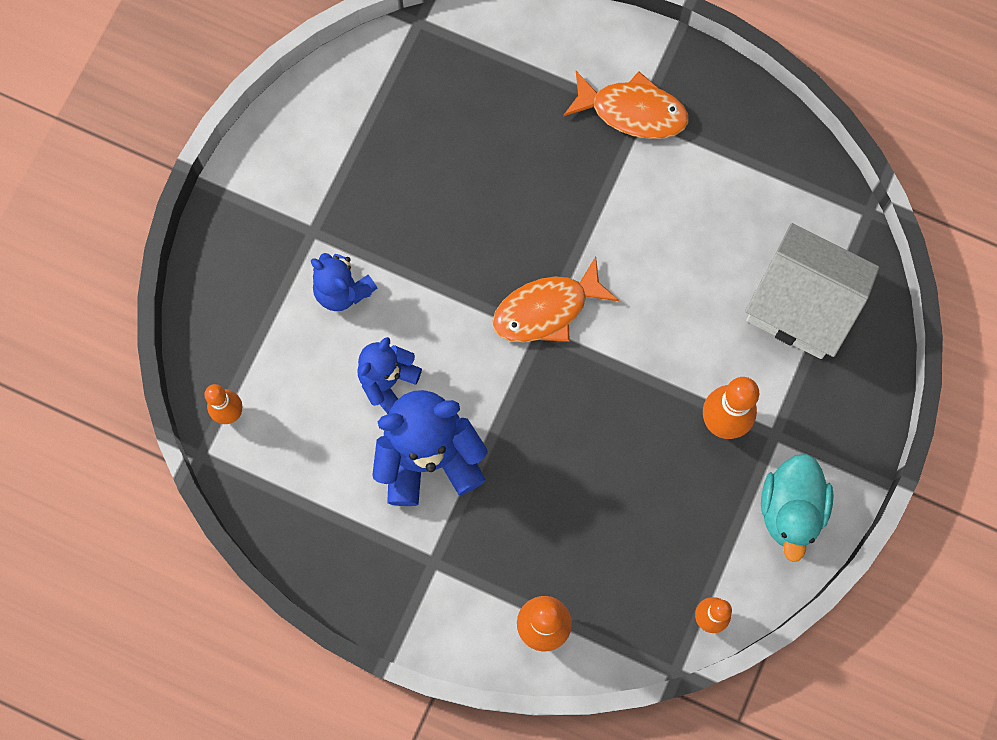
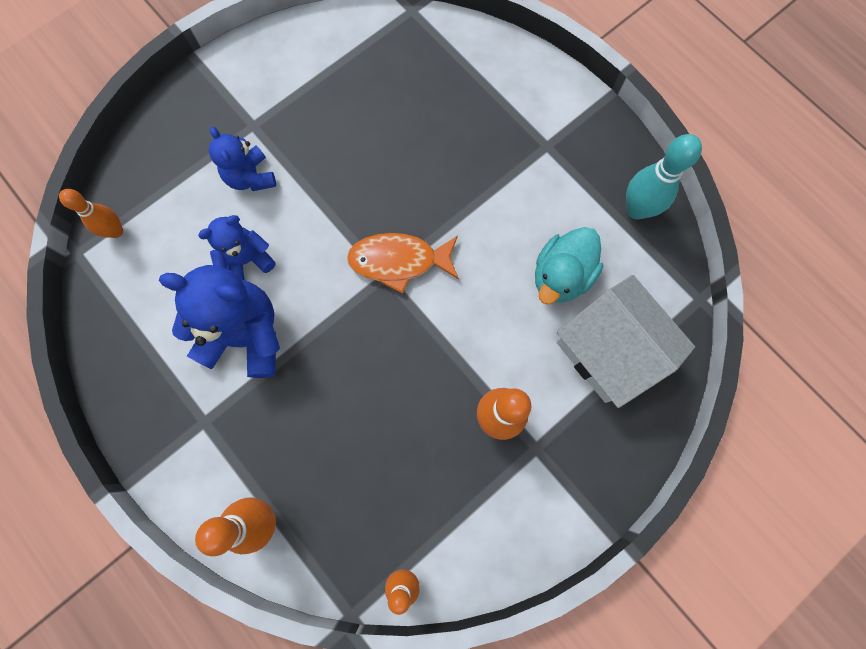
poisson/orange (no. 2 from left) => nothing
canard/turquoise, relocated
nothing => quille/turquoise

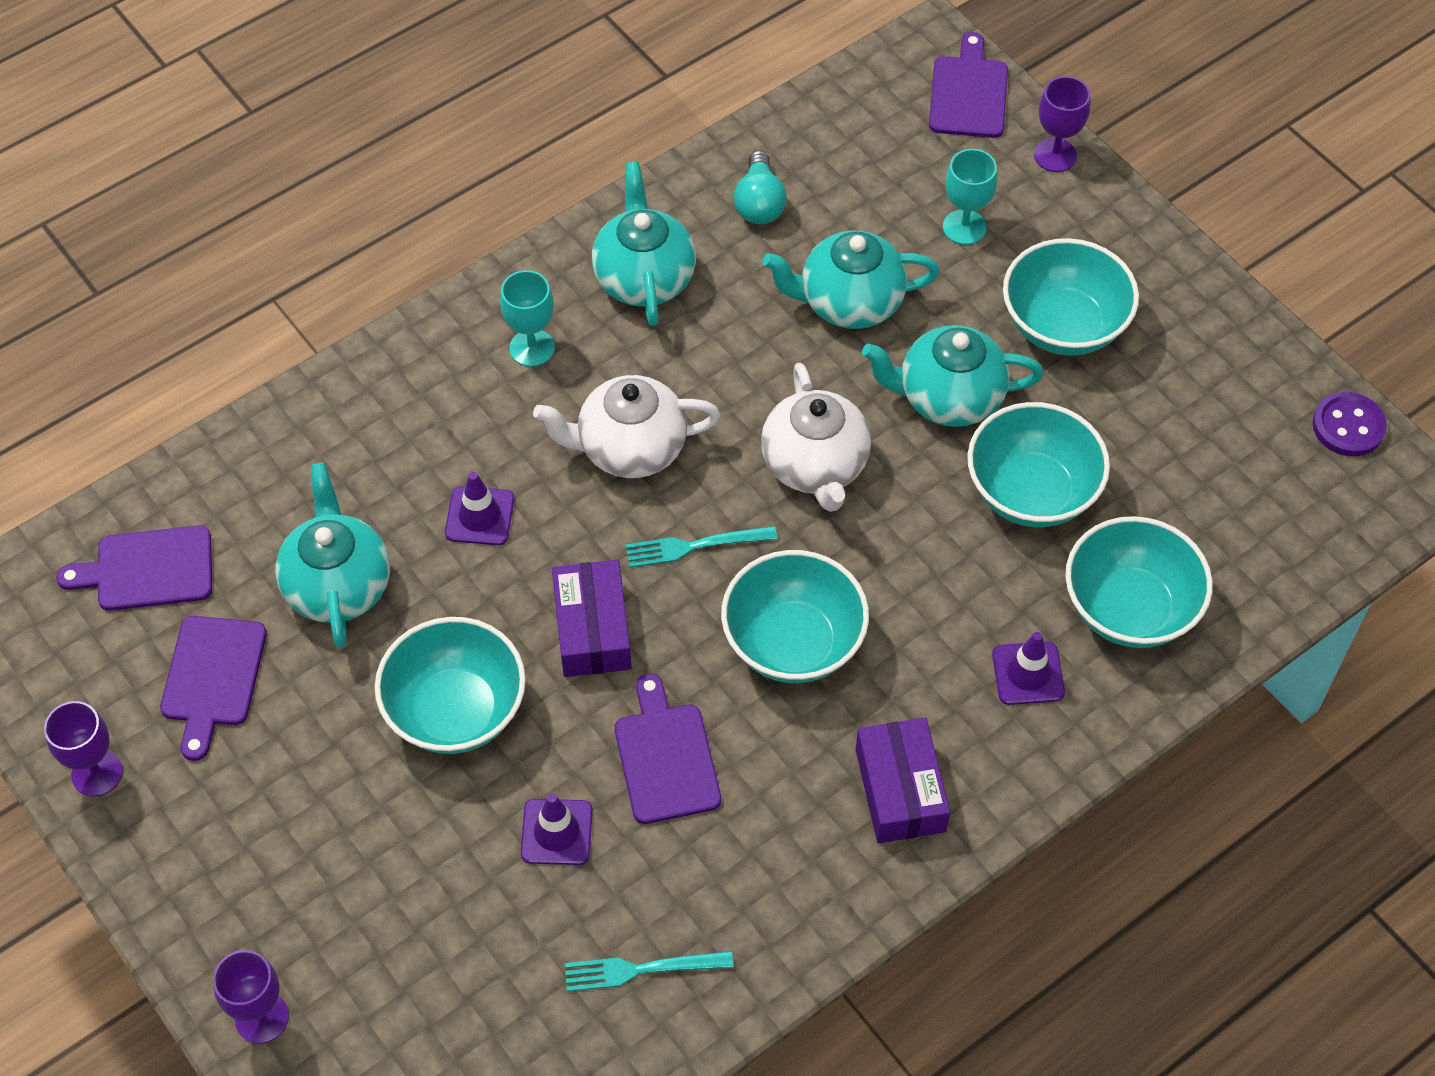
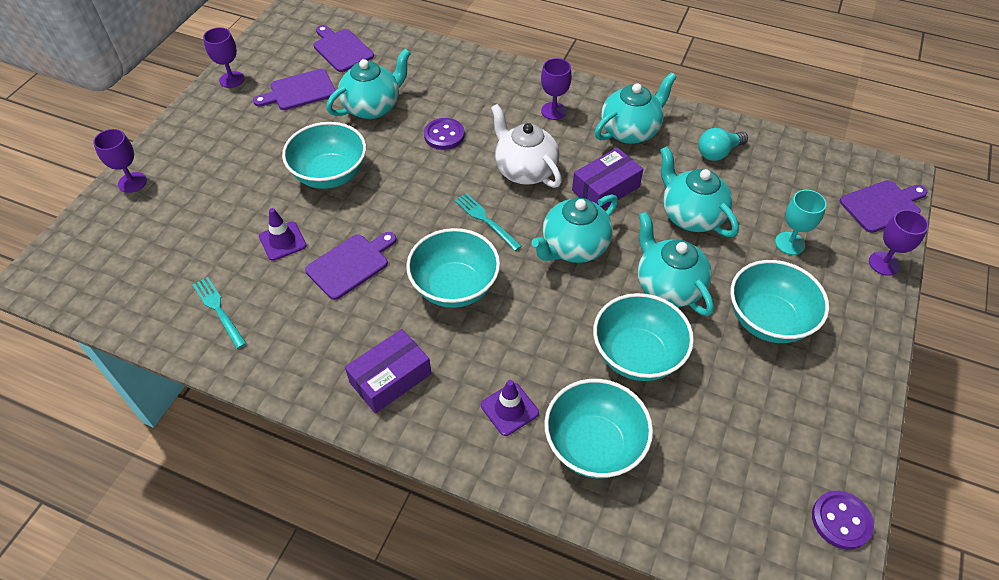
cône de chantier/violet (no. 1 from left) => bouton/violet (no. 1 from left)
verre à pied/turquoise (no. 1 from left) => verre à pied/violet (no. 3 from left)
boîte/violet (no. 1 from left in the first image) => boîte/violet (no. 2 from left), relocated
théière/blanc (no. 2 from left) => théière/turquoise (no. 2 from left)

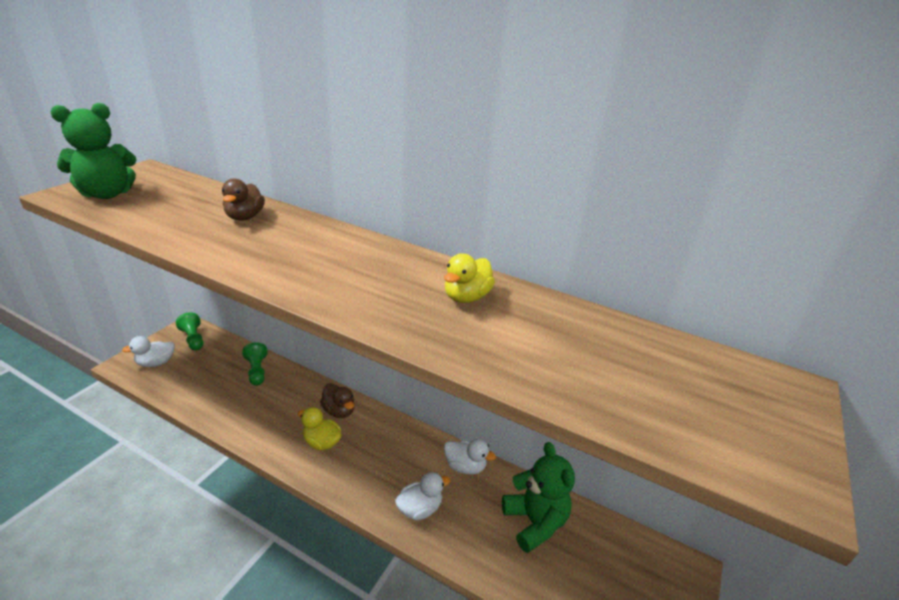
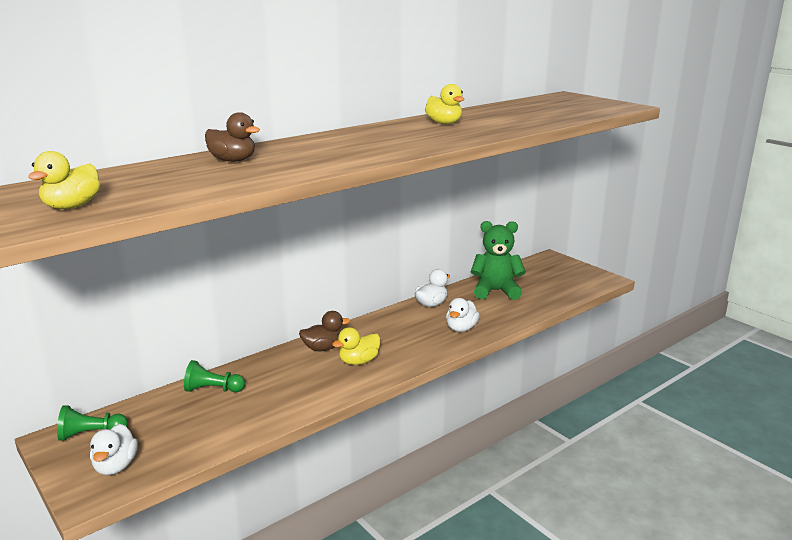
ours en peluche/vert (no. 1 from left) => canard/jaune (no. 1 from left)
canard/blanc (no. 2 from left in the first image) => canard/blanc (no. 3 from left), 150 degrees counterclockwise

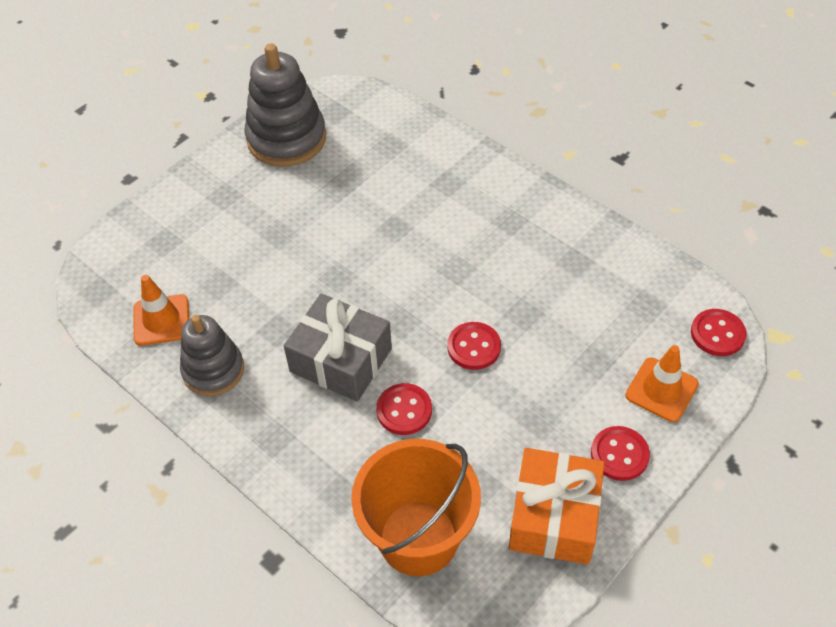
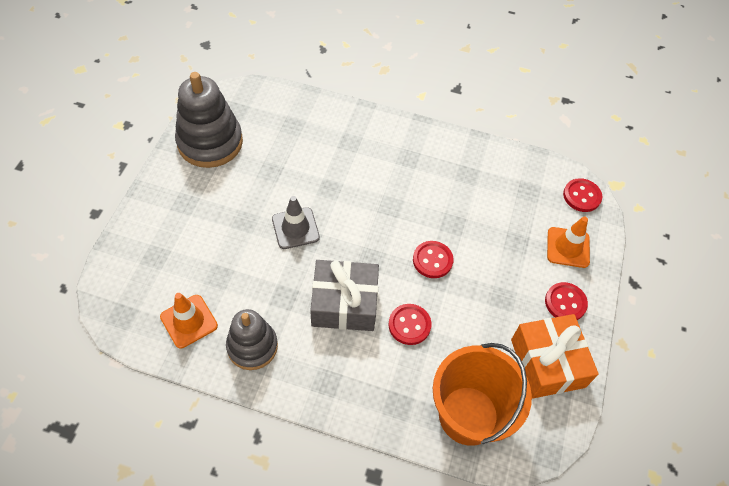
nothing => cône de chantier/gris

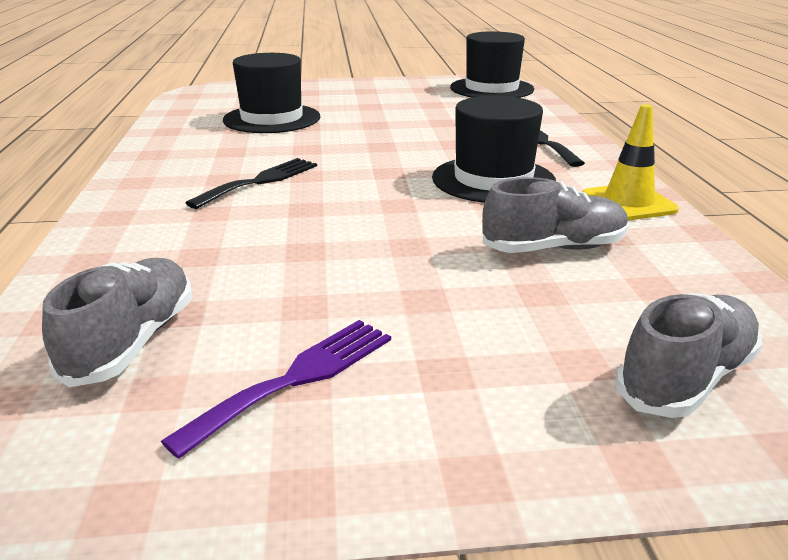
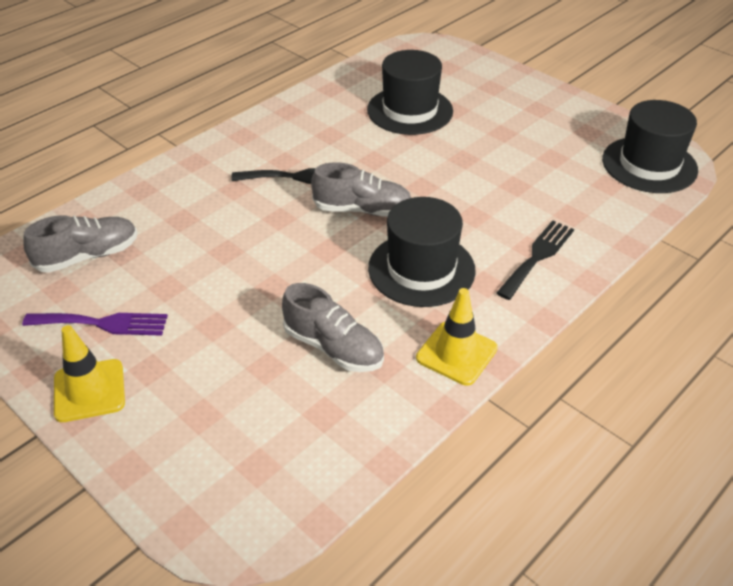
chaussure/gris (no. 3 from left), relocated
nothing => cône de chantier/jaune (no. 1 from left)

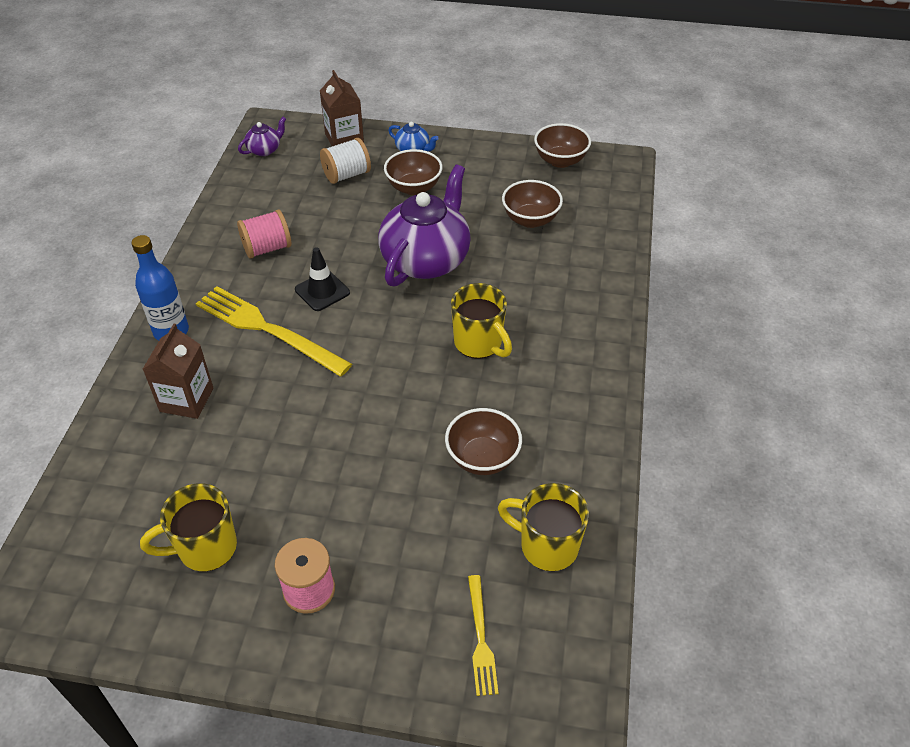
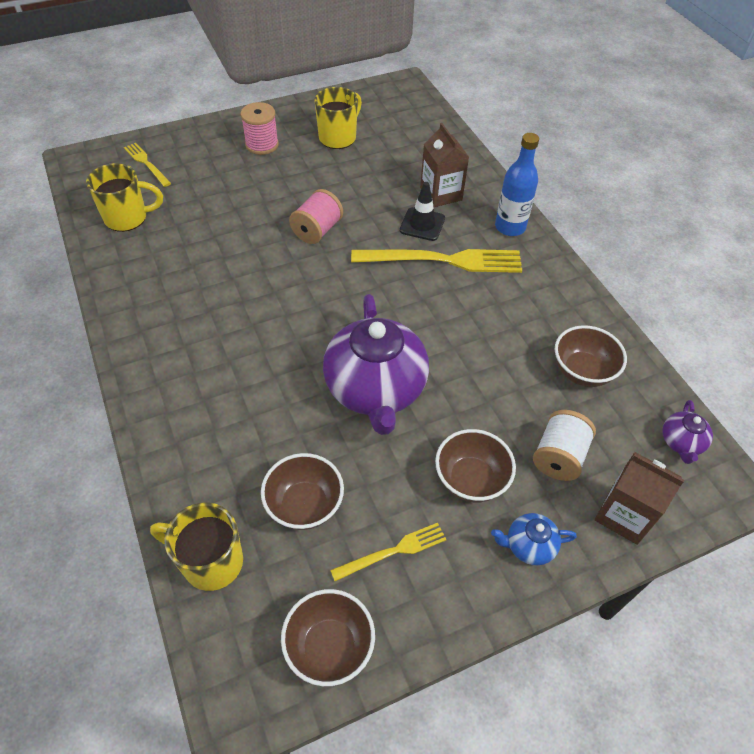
bobine/rose (no. 1 from left in the first image) => bobine/rose (no. 2 from left), relocated
cône de chantier/noir, relocated
bol/marron (no. 2 from left in the first image) => bol/marron (no. 4 from left), relocated
tasse/jaune (no. 2 from left), relocated
nothing => fourchette/jaune (no. 2 from left)

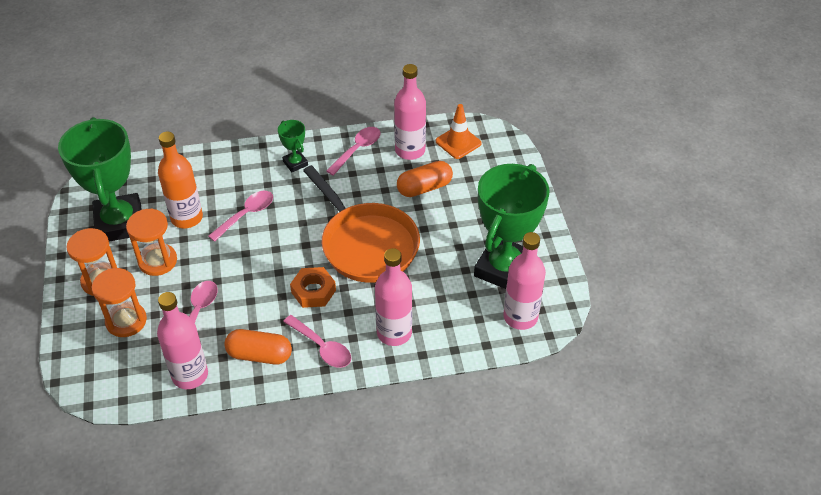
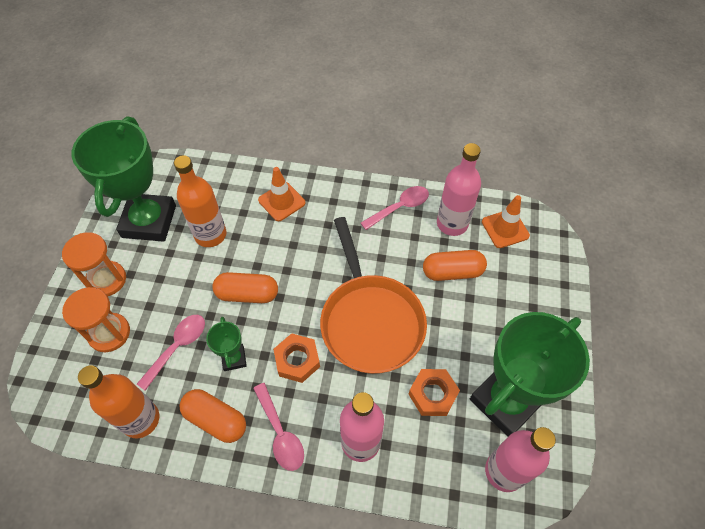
sablier/orange (no. 3 from left) => nothing
bouteille/rose (no. 1 from left) => bouteille/orange (no. 1 from left)
cuillère/rose (no. 2 from left) => nothing
trophée/vert (no. 2 from left), relocated
nothing => gélule/orange (no. 2 from left)
nothing => cône de chantier/orange (no. 1 from left)
nothing => écrou/orange (no. 2 from left)

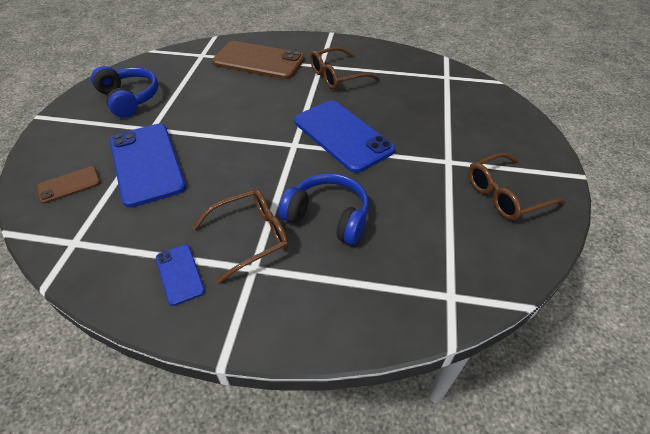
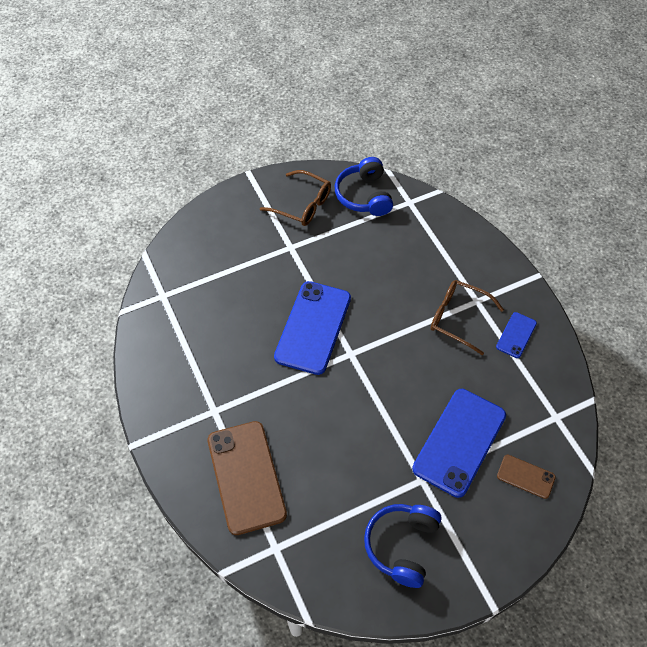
casque audio/bleu (no. 2 from left in the first image) => casque audio/bleu (no. 1 from left), relocated
lunettes/marron (no. 2 from left) => nothing

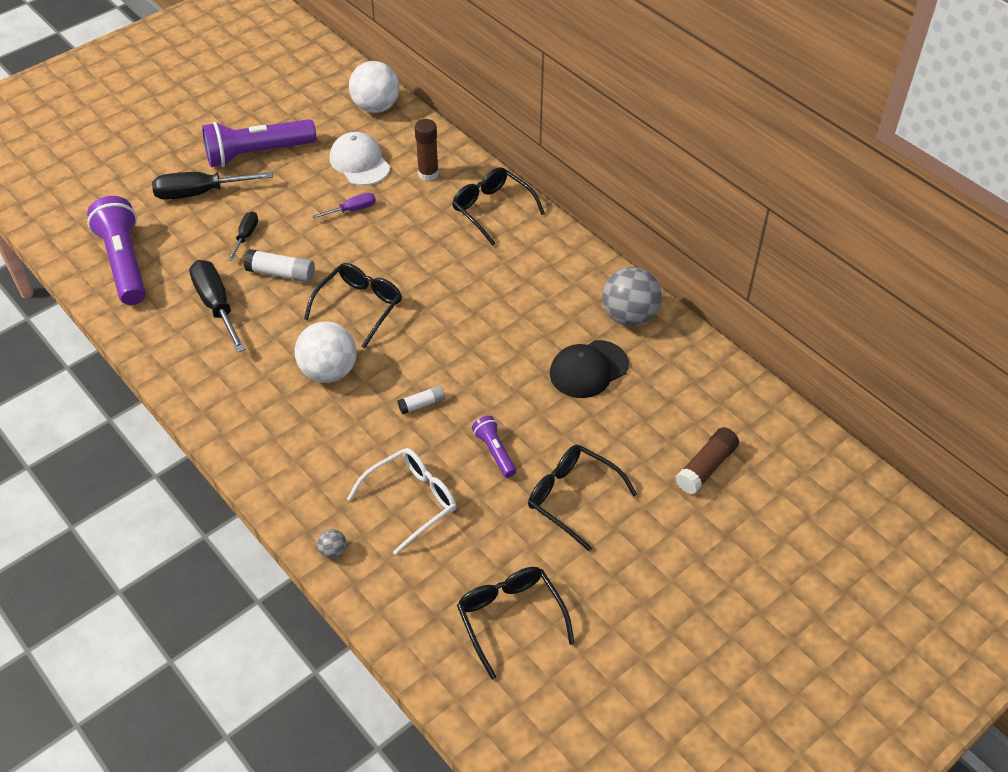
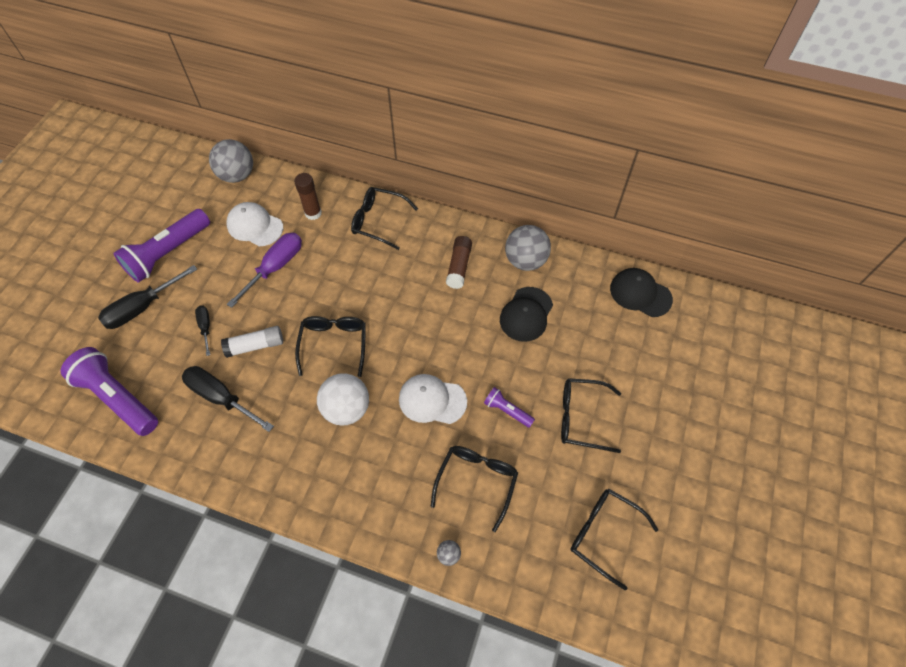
tournevis/violet, x1.82
lunettes/blanc => lunettes/noir (no. 3 from left)
balle/blanc (no. 2 from left) => balle/gris (no. 1 from left)
bâton de colle/blanc (no. 2 from left) => casquette/blanc (no. 2 from left)
bâton de colle/marron (no. 2 from left), relocated
nothing => casquette/noir (no. 2 from left)

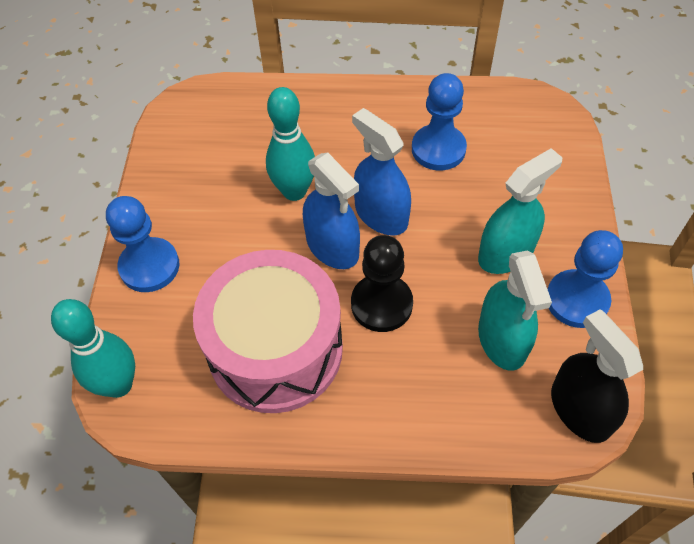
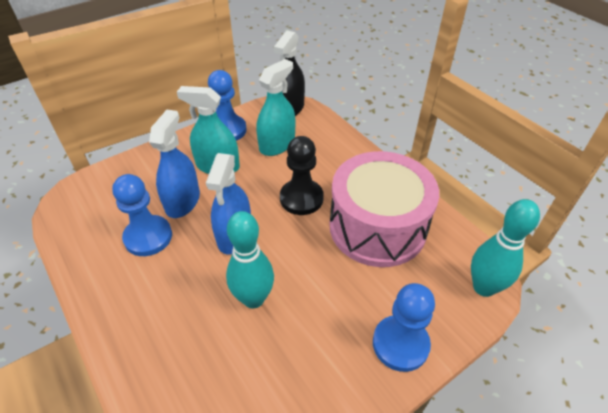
vaporisateur/bleu (no. 1 from left), relocated

